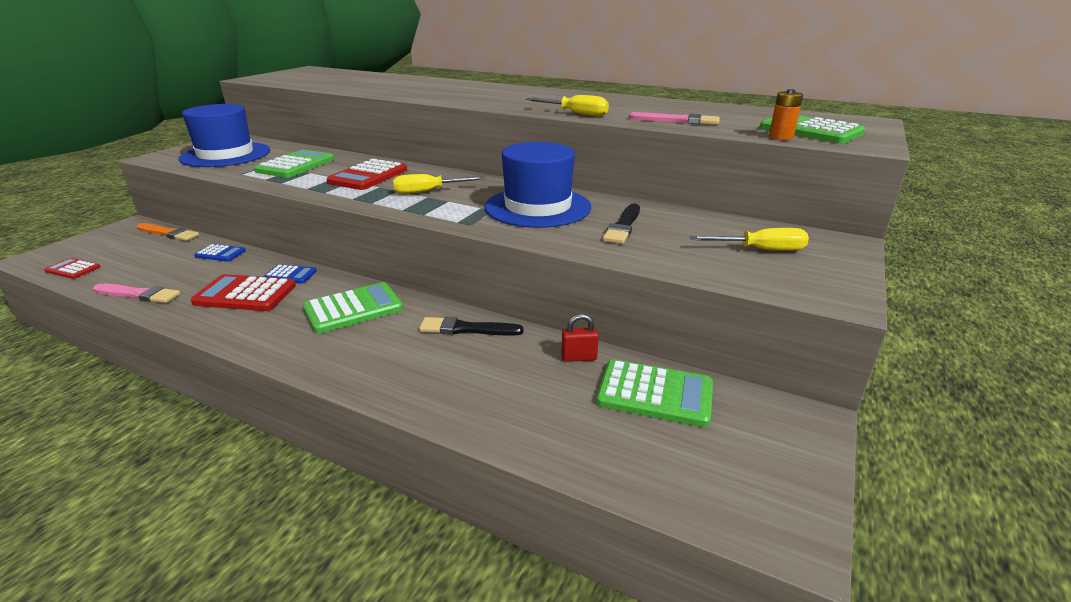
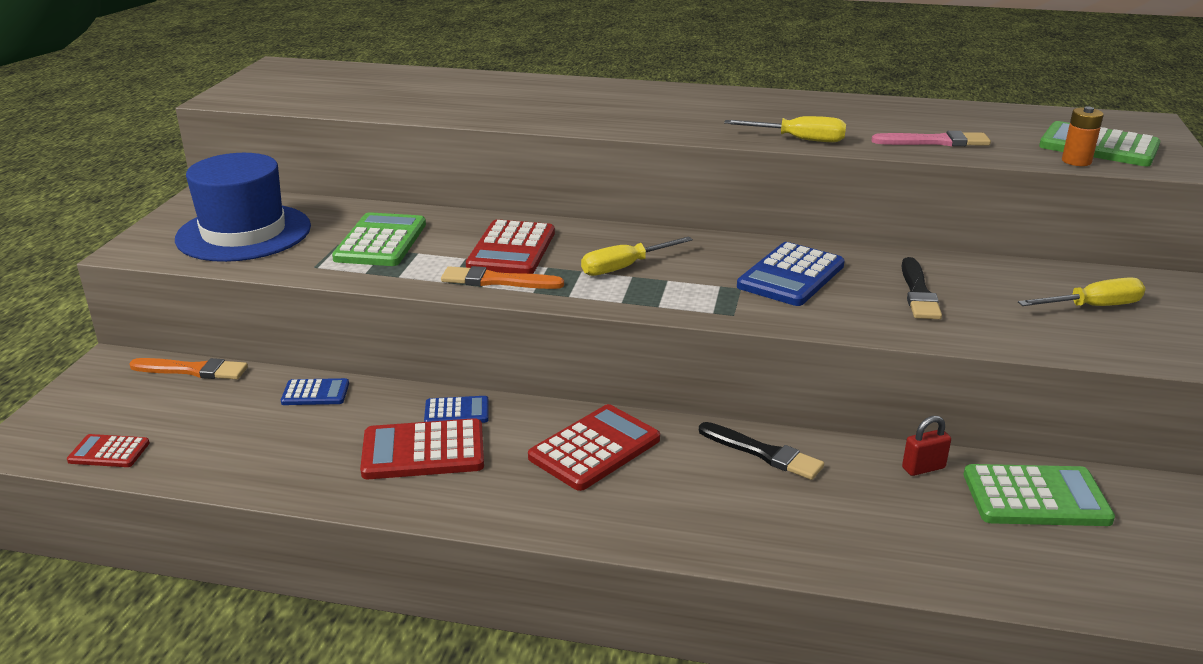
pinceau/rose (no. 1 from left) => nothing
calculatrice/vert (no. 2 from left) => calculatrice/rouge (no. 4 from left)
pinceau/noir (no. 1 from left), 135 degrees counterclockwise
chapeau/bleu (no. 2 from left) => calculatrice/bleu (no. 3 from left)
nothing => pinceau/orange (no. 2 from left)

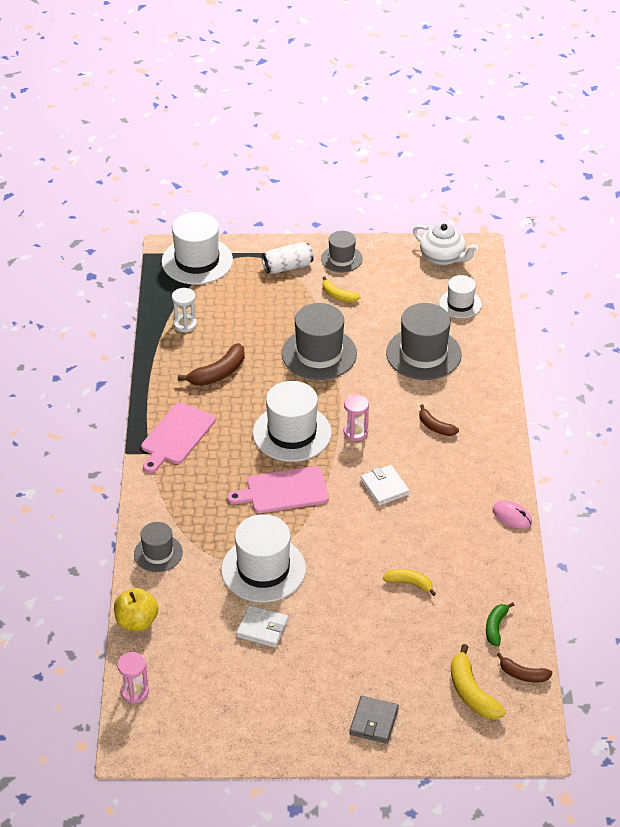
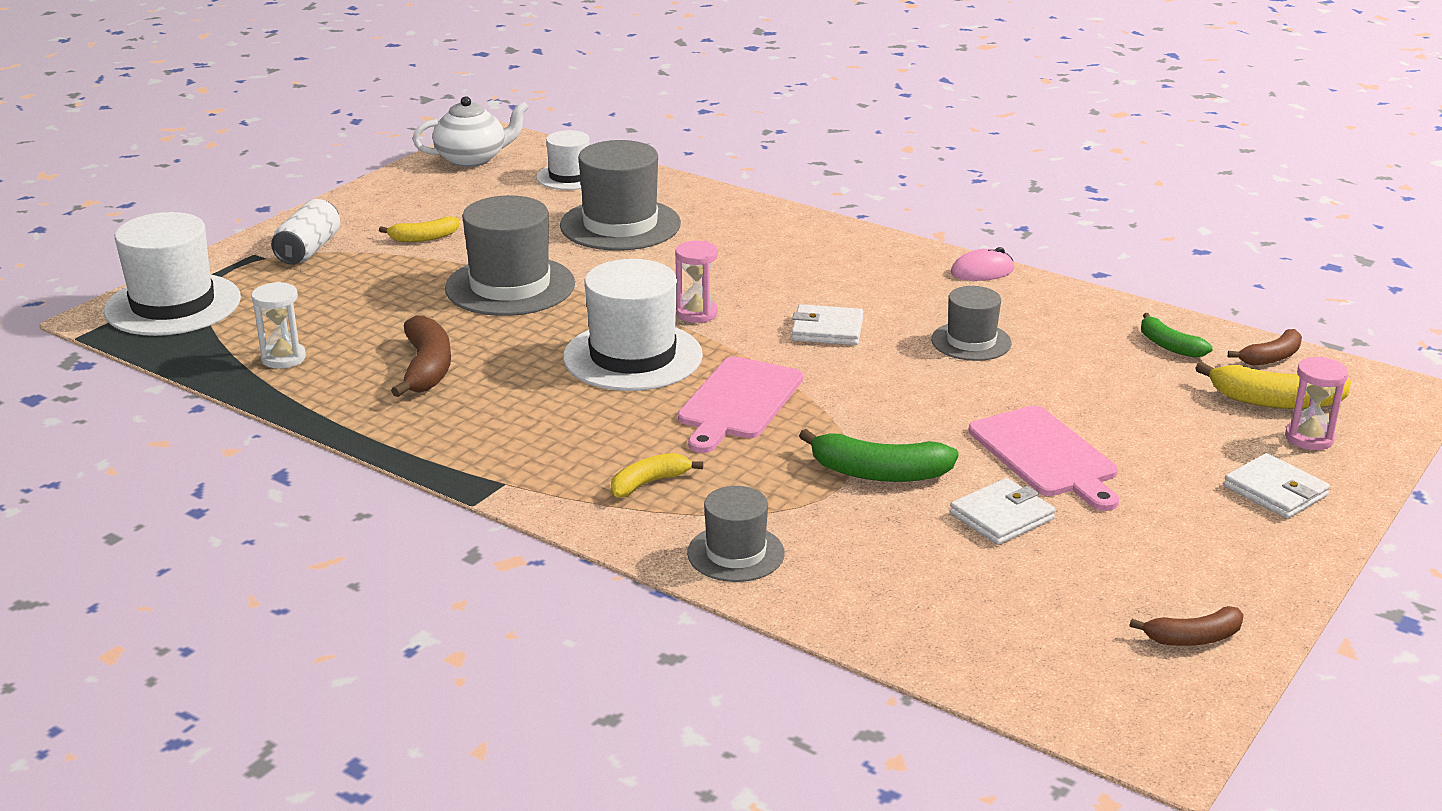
pomme/jaune => nothing
sablier/rose (no. 1 from left in the first image) => sablier/rose (no. 2 from left), relocated
planche à découper/rose (no. 1 from left in the first image) => planche à découper/rose (no. 2 from left), relocated
chapeau/blanc (no. 2 from left) => banane/vert (no. 1 from left)
chapeau/gris (no. 3 from left in the first image) => chapeau/gris (no. 4 from left), relocated
portefeuille/gris => portefeuille/blanc (no. 3 from left)
banane/jaune (no. 2 from left), relocated
banane/marron (no. 2 from left), relocated

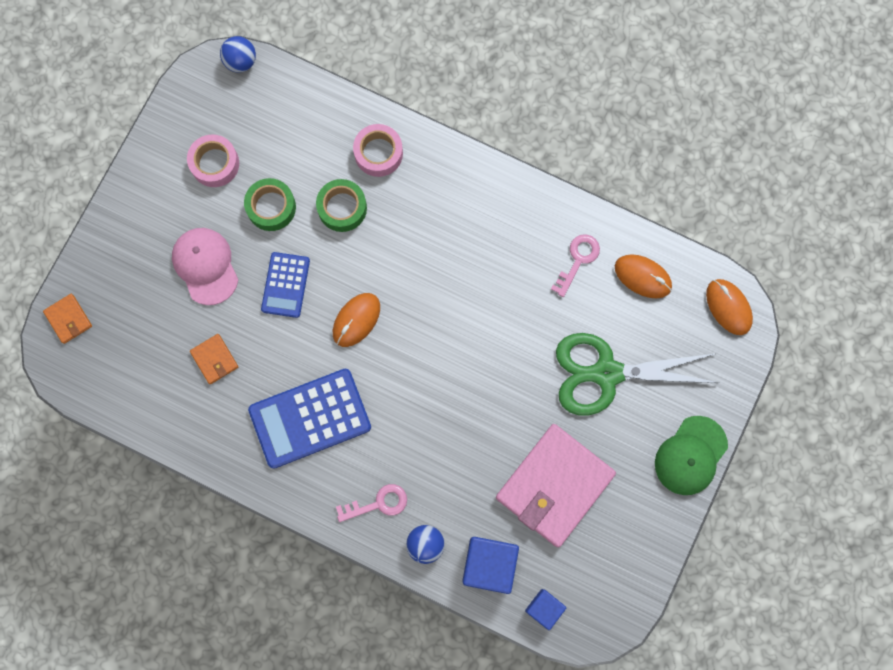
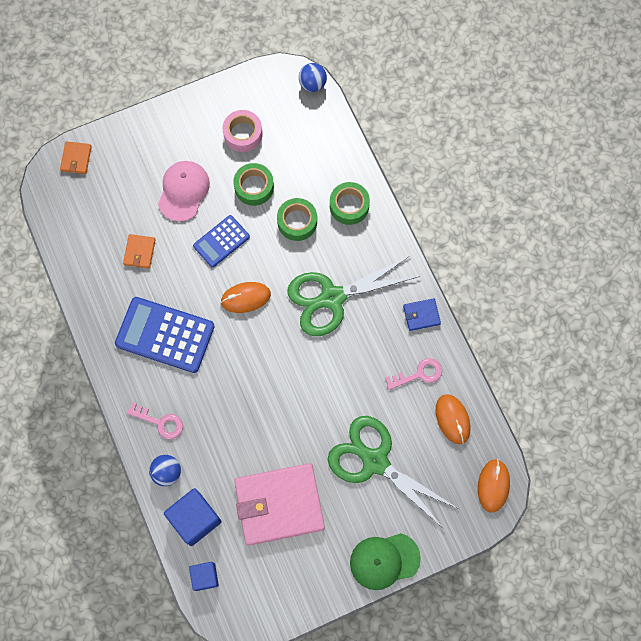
ruban adhésif/rose (no. 2 from left) => ruban adhésif/vert (no. 3 from left)
nothing => ciseaux/vert (no. 1 from left)
nothing => portefeuille/bleu

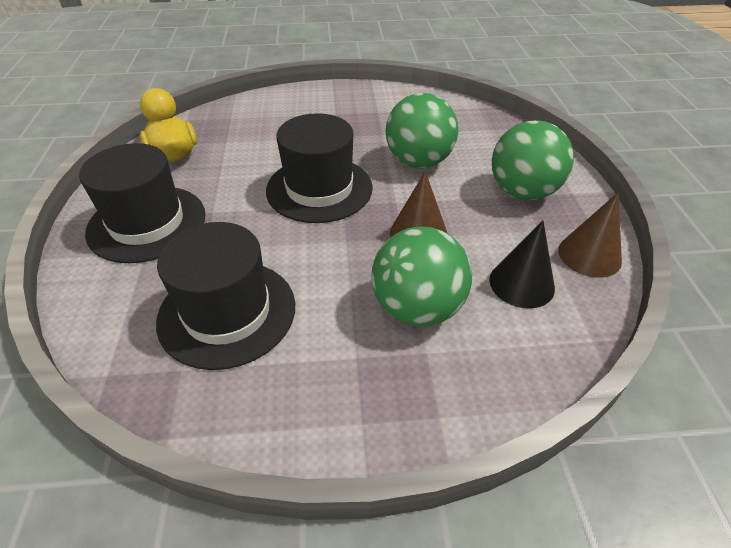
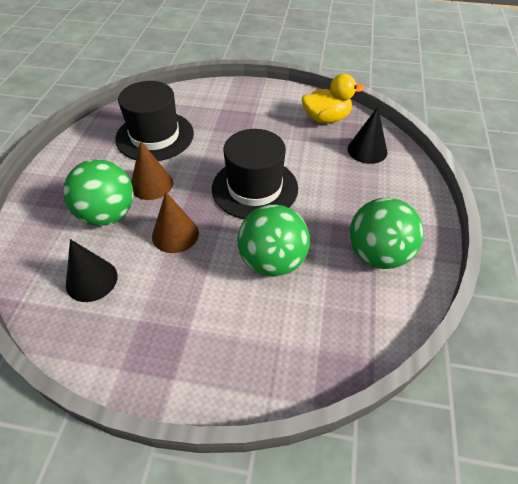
chapeau/noir (no. 1 from left) => nothing
balle/vert (no. 3 from left), relocated
cône/marron (no. 2 from left in the first image) => cône/marron (no. 1 from left), relocated
nothing => cône/noir (no. 2 from left)

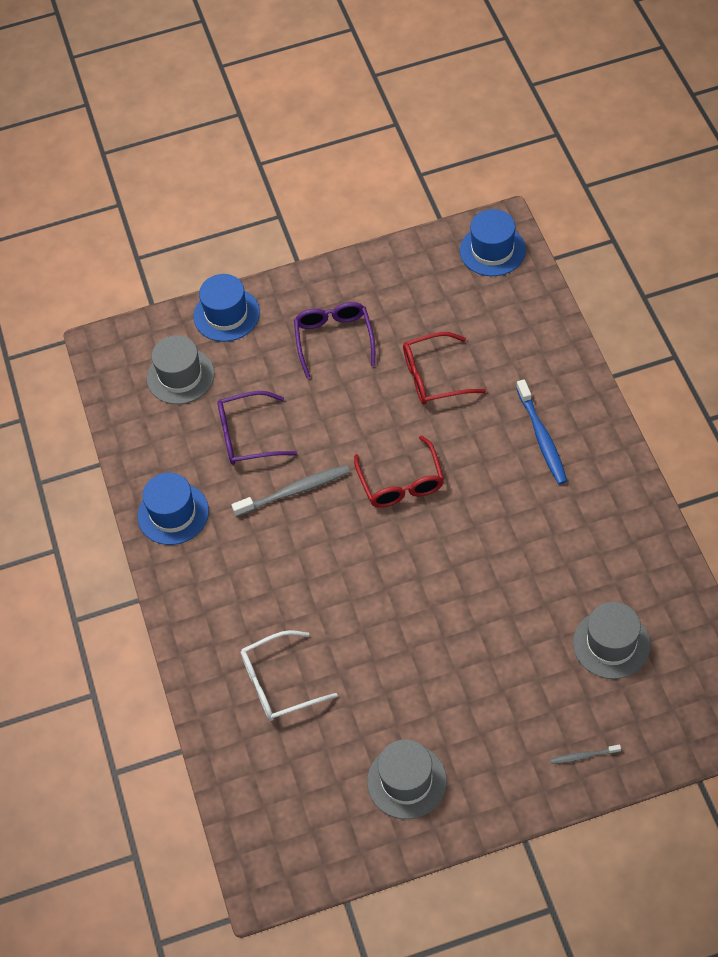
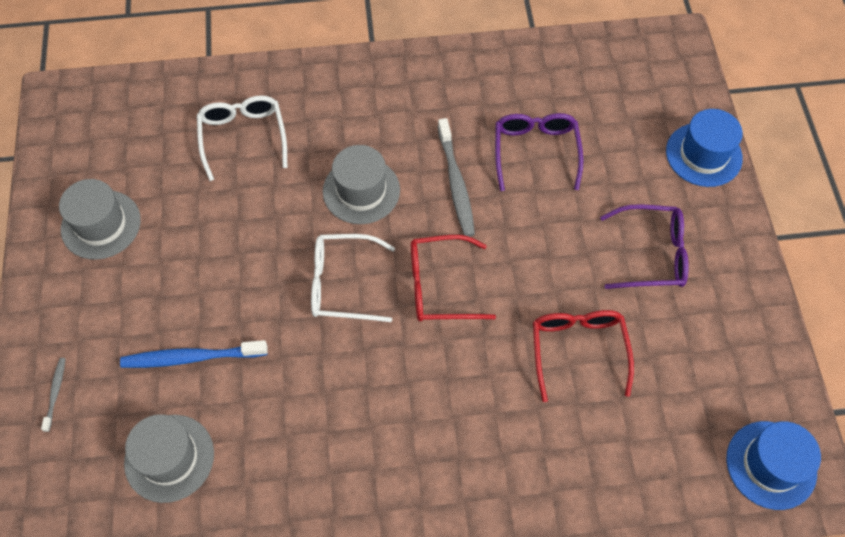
chapeau/bleu (no. 1 from left) => nothing
chapeau/gris (no. 1 from left in the first image) => chapeau/gris (no. 3 from left), relocated
brosse à dents/bleu, relocated
nothing => lunettes/blanc (no. 2 from left)

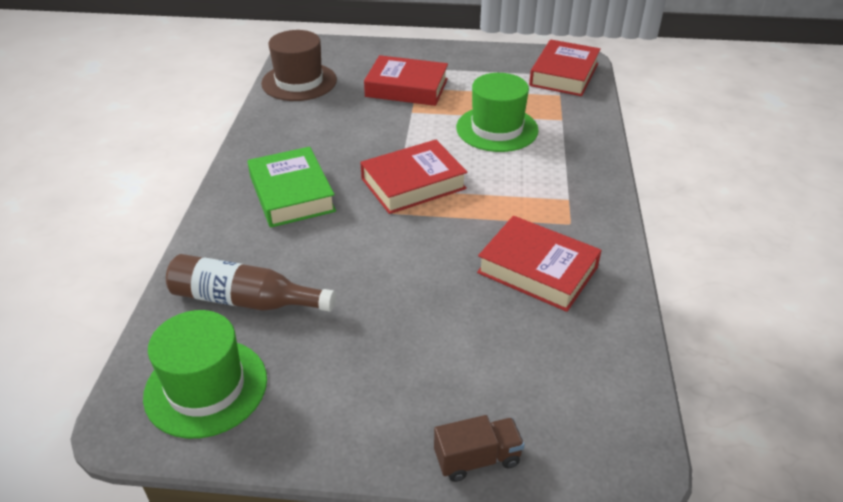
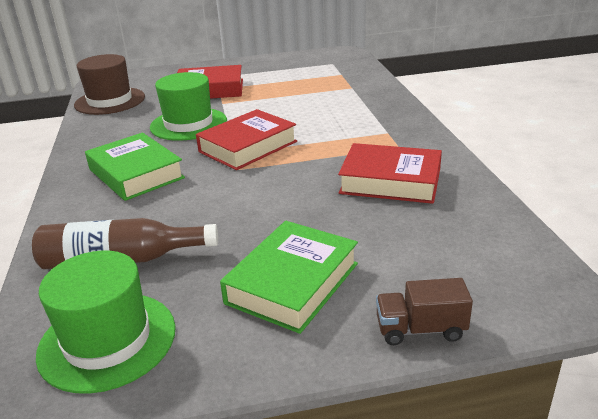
camion/marron, 150 degrees counterclockwise
chapeau/vert (no. 2 from left), relocated
livre/rouge (no. 4 from left) => nothing
nothing => livre/vert (no. 2 from left)

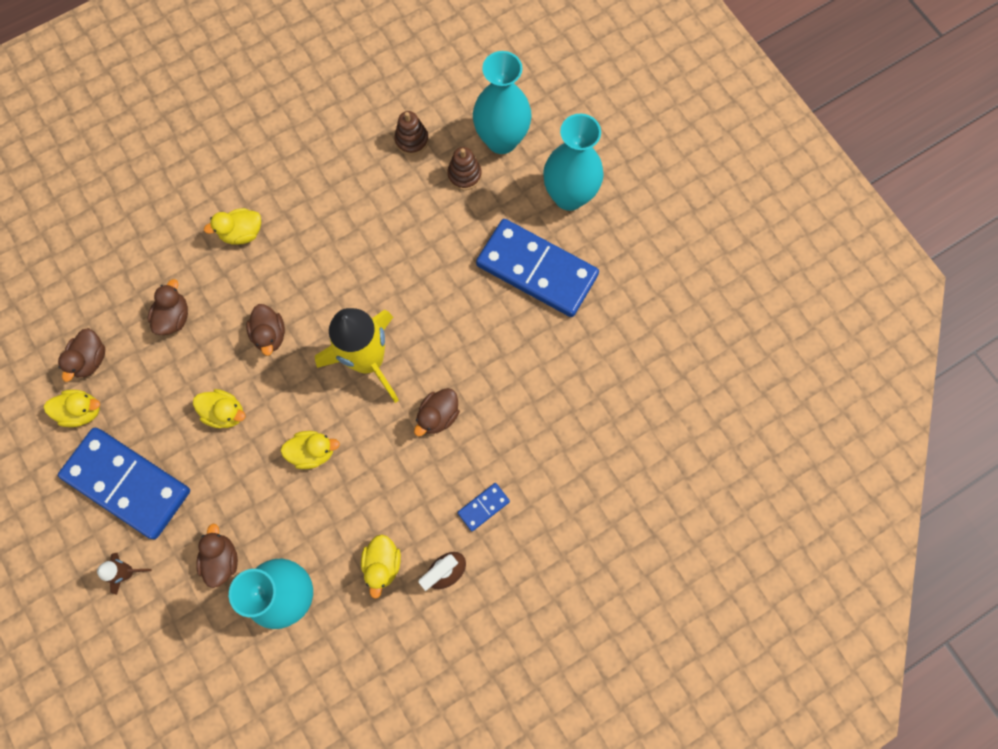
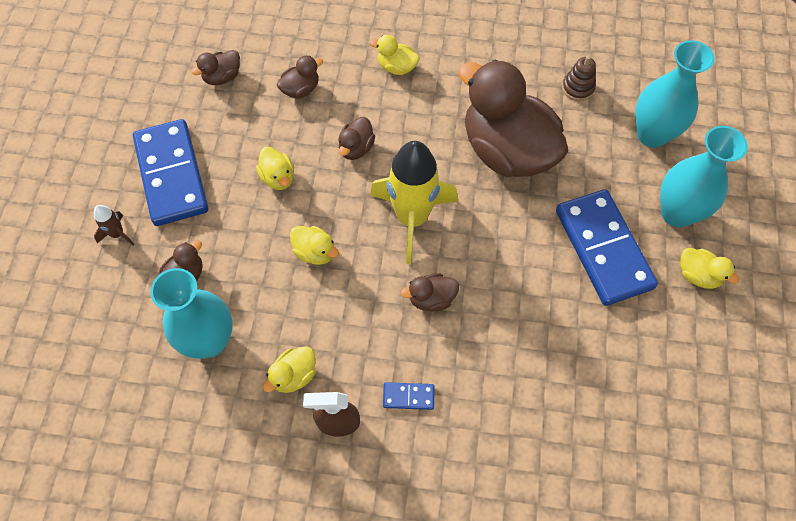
canard/jaune (no. 1 from left in the first image) => canard/jaune (no. 5 from left), relocated
jouet à empiler/marron (no. 2 from left) => nothing
nothing => canard/marron (no. 6 from left)

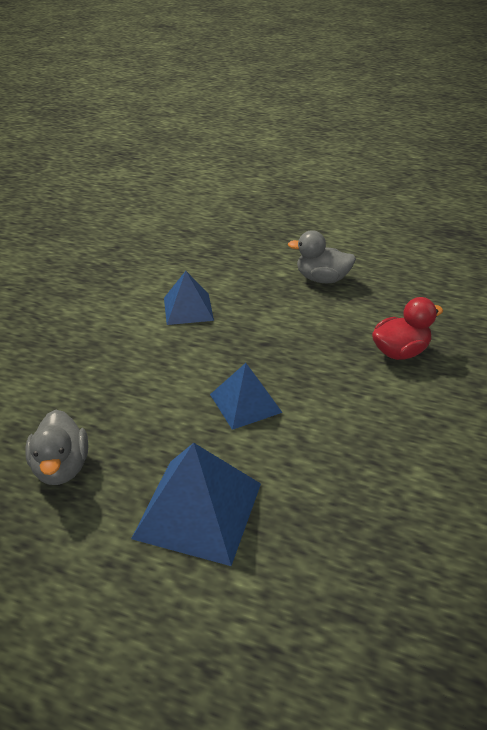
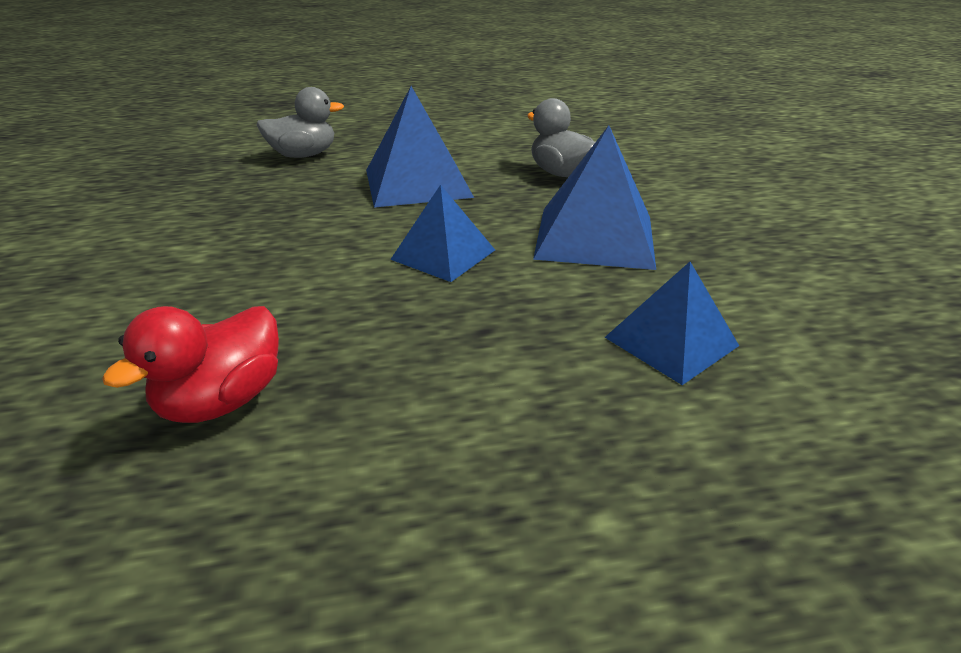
canard/gris (no. 2 from left in the first image) => canard/gris (no. 1 from left), relocated
nothing => pyramide/bleu (no. 3 from left)

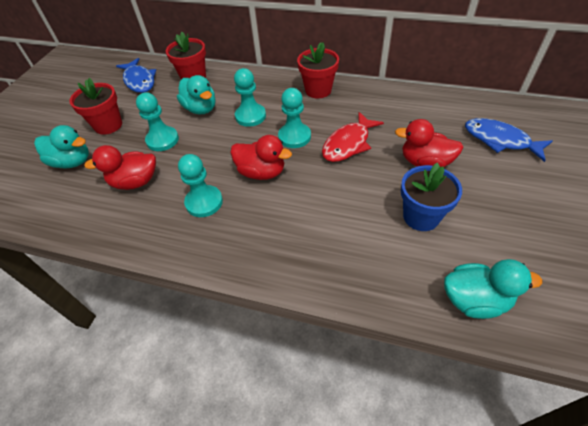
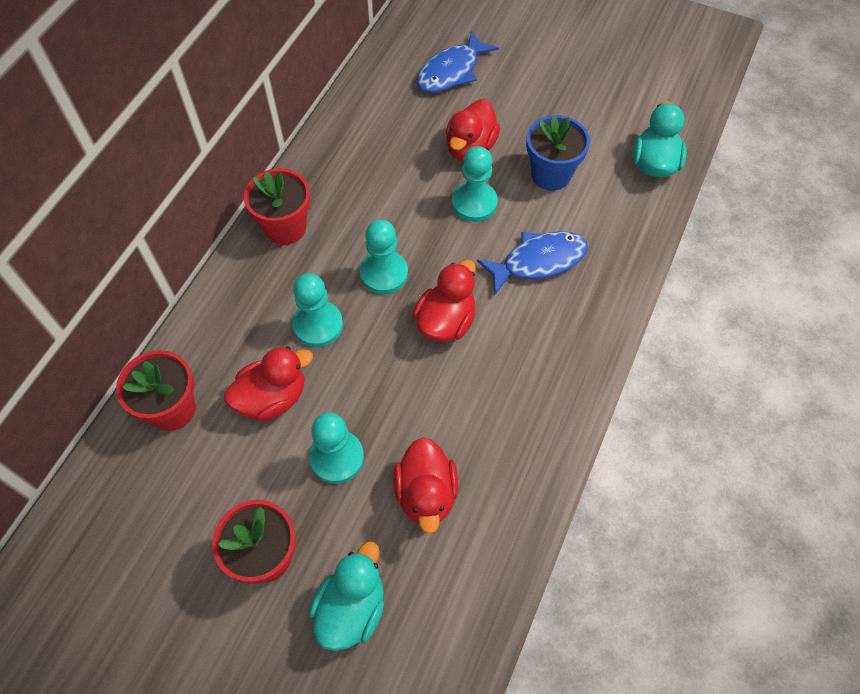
poisson/bleu (no. 1 from left in the first image) => poisson/bleu (no. 2 from left), relocated
canard/turquoise (no. 2 from left) => canard/rouge (no. 1 from left)
pion/turquoise (no. 2 from left in the first image) => pion/turquoise (no. 4 from left), relocated
poisson/rouge => nothing

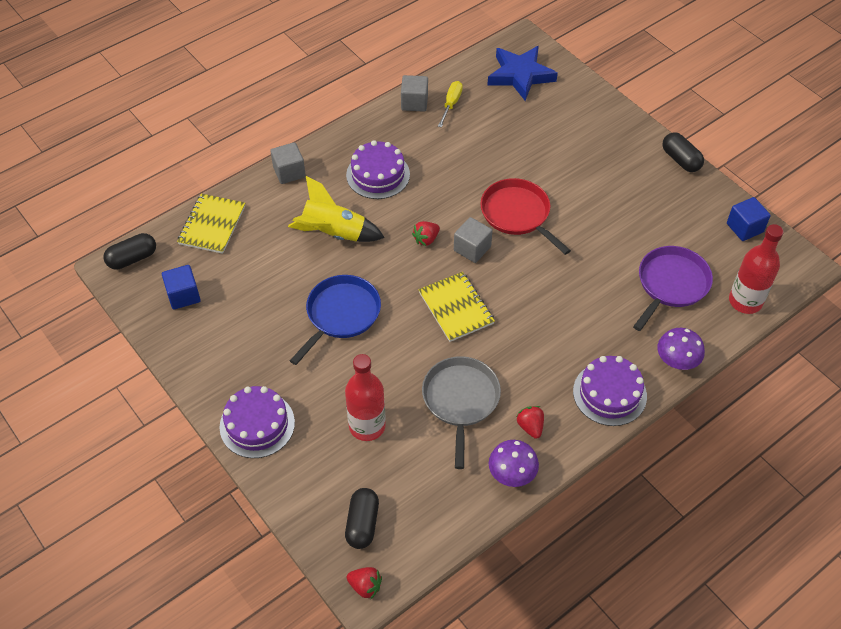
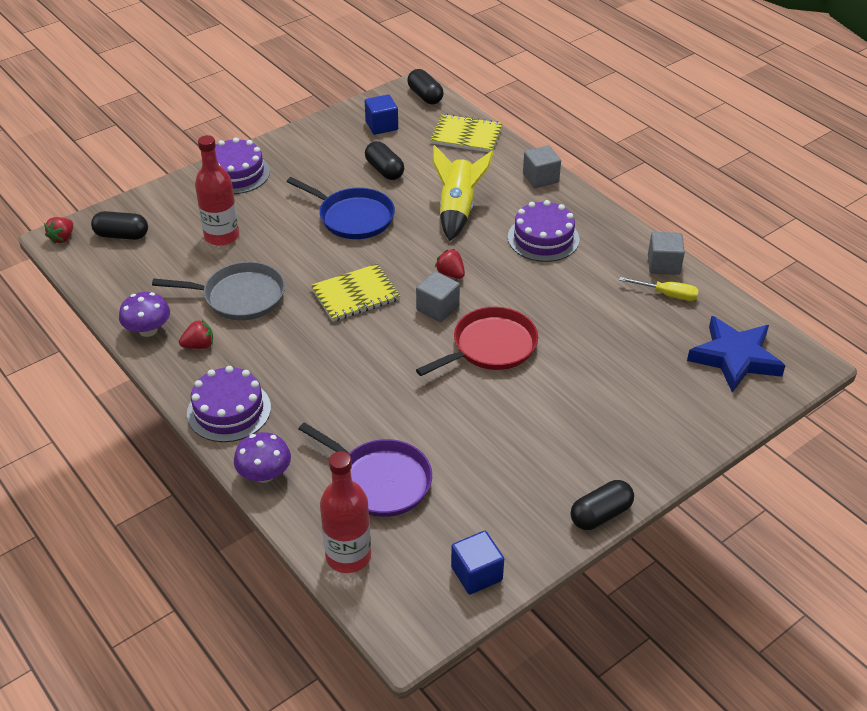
nothing => gélule/noir (no. 2 from left)

